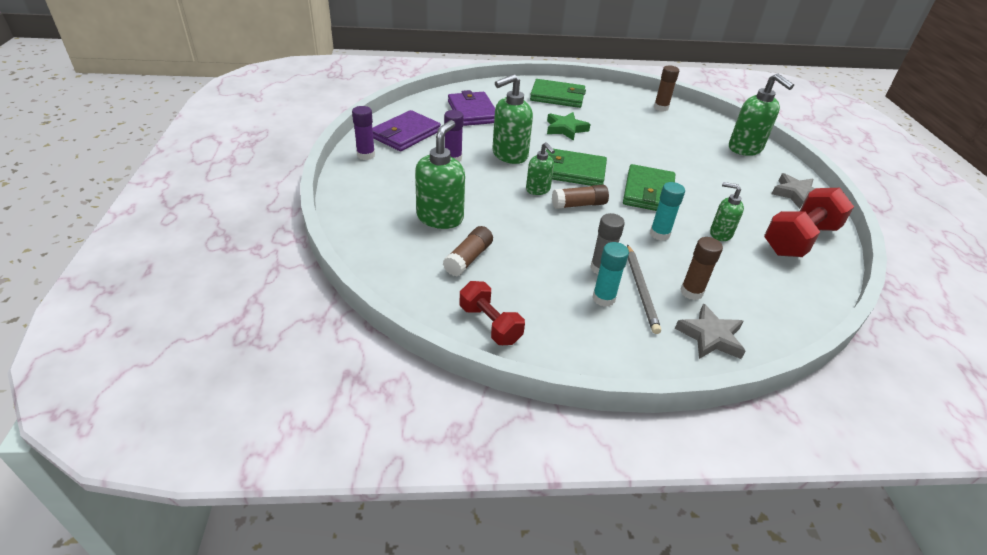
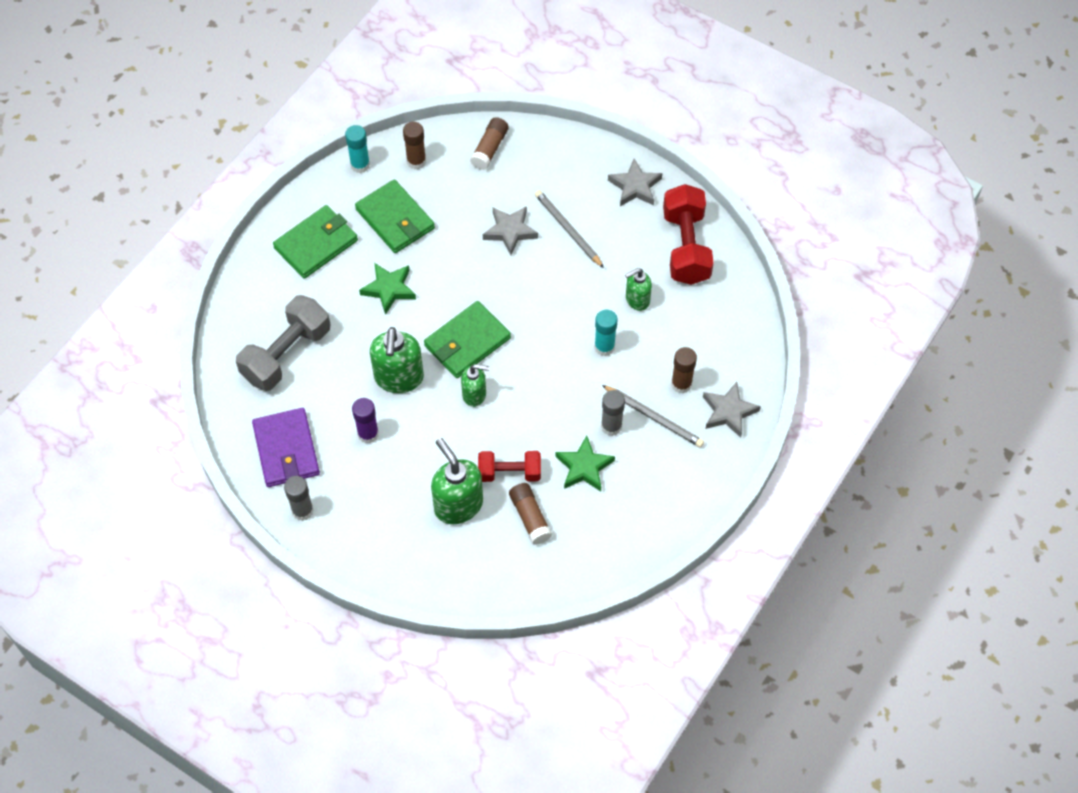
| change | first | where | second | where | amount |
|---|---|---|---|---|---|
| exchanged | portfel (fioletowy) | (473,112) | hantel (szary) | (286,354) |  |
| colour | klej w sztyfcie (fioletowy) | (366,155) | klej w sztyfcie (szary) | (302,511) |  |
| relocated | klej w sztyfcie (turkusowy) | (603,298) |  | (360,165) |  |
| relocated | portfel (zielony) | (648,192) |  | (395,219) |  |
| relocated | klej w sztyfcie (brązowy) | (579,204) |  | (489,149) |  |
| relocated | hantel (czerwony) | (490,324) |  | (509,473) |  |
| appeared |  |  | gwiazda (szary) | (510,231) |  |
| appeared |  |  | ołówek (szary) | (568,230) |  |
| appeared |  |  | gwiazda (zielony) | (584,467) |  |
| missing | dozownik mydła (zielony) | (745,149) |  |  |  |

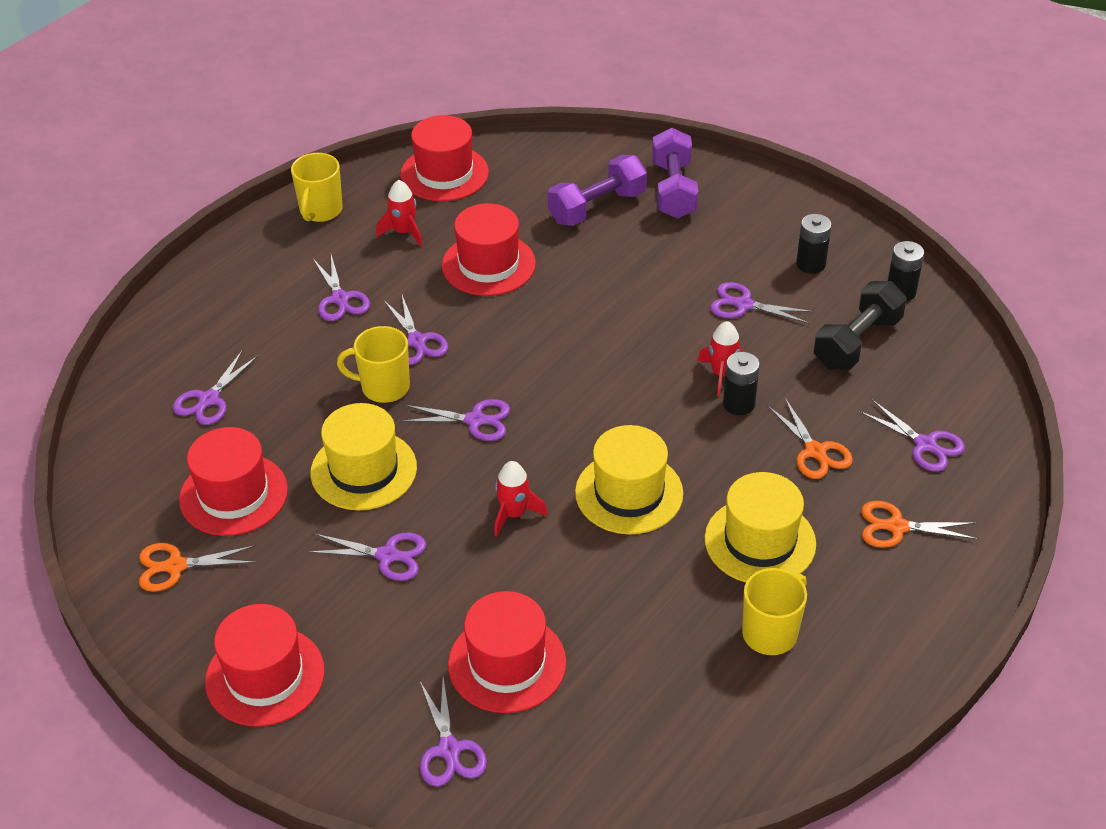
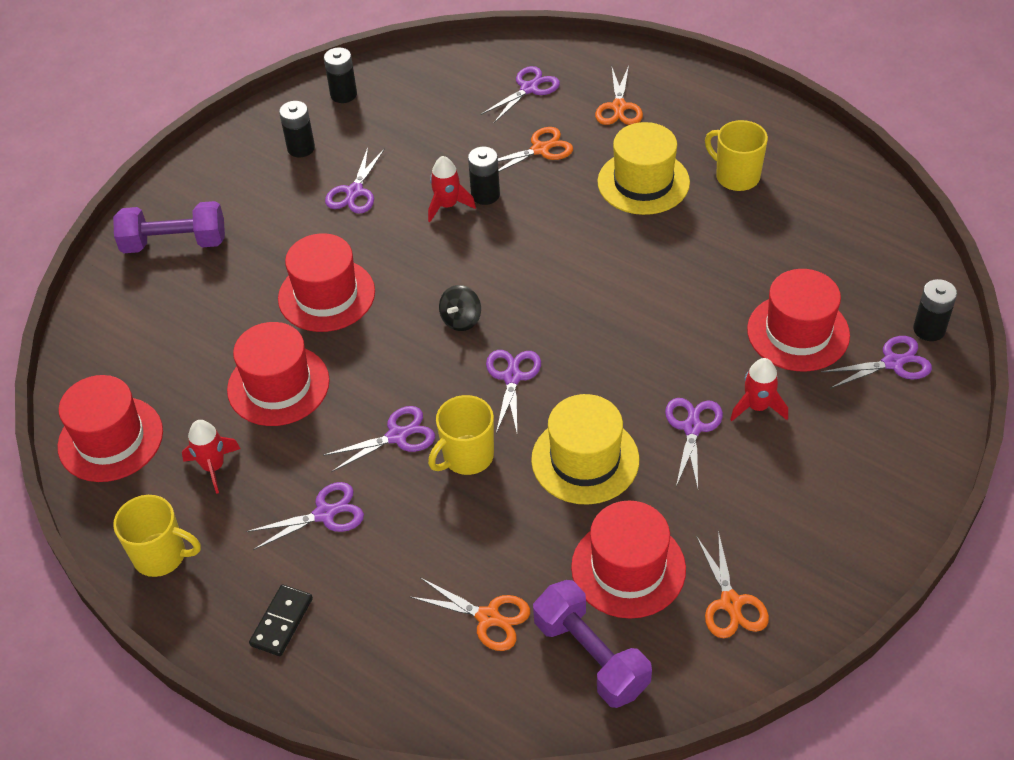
| change | first | where | second | where | amount |
|---|---|---|---|---|---|
| appeared |  |  | kostka domina (czarny) | (282,622) |  |
| relocated | kapelusz (czerwony) | (265,676) |  | (326,295) |  |
| colour | nożyczki (fioletowy) | (209,399) | nożyczki (pomarańczowy) | (488,617) |  |
| spun | kubek (żółty) | (383,387) |  | (467,457) | 45 degrees clockwise |
| appeared |  |  | bączek (czarny) | (461,320) |  |
| relocated | hantel (fioletowy) | (597,207) |  | (591,656) |  |
| relocated | rakieta (czerwony) | (514,514) |  | (757,407) |  |
| appeared |  |  | bateria (czarny) | (929,329) |  |
| missing | kapelusz (żółty) | (629,493) |  |  |  |
| missing | hantel (czarny) | (857,342) |  |  |  |

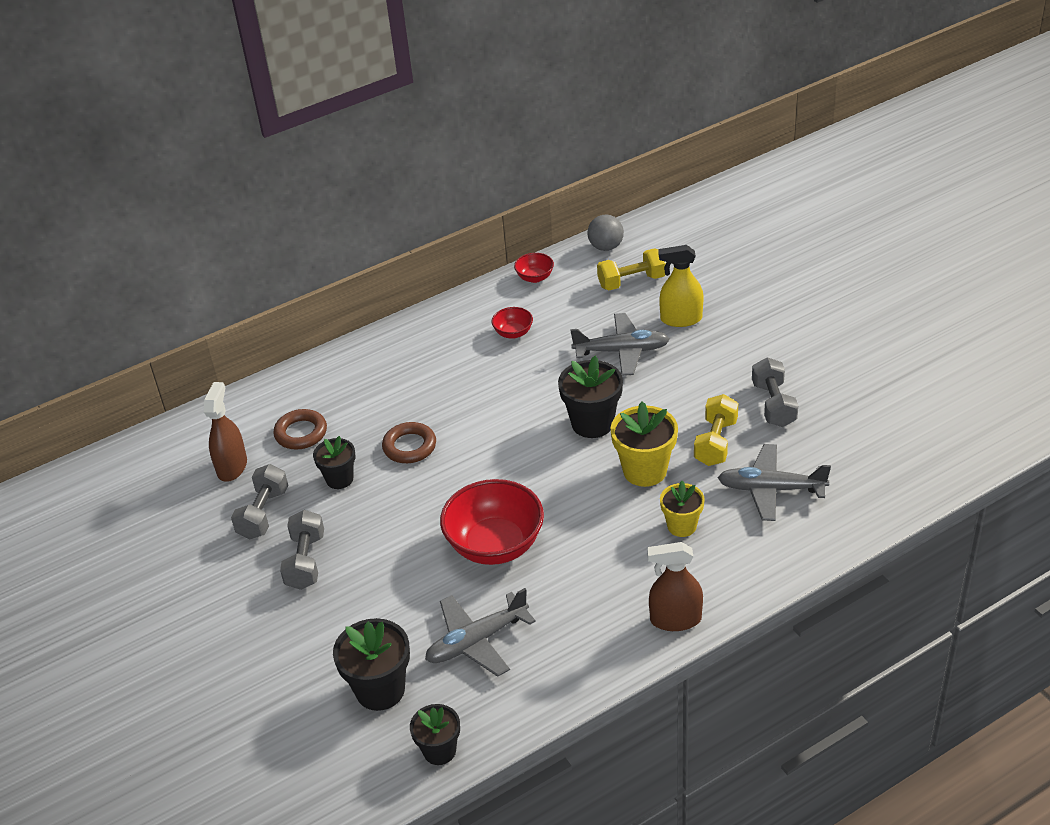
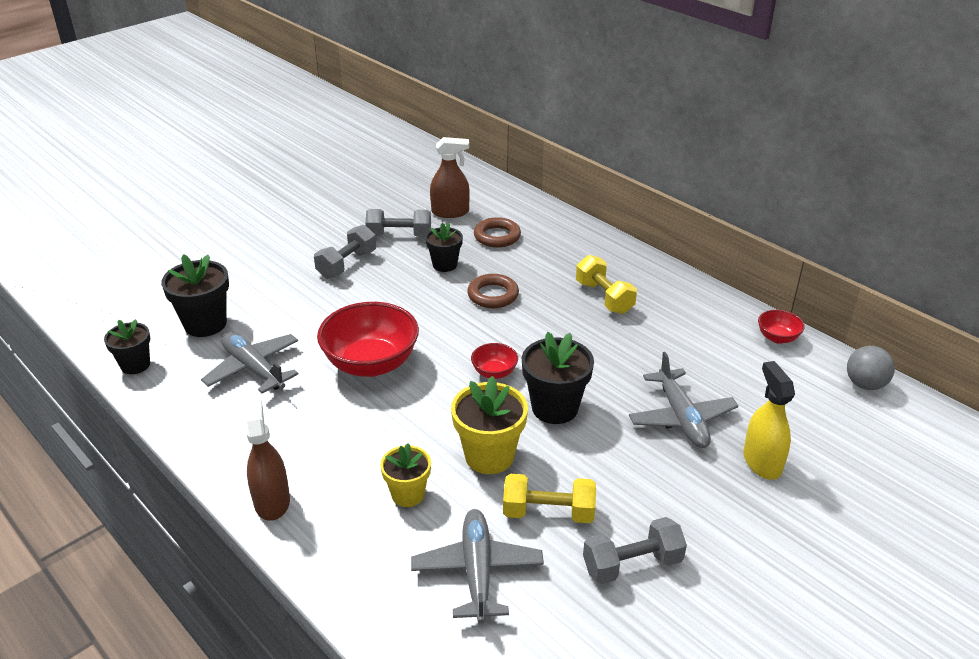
| change | first | where | second | where | amount |
|---|---|---|---|---|---|
| spun | hantel (szary) | (306,561) |  | (347,264) | 45 degrees counterclockwise |
| relocated | miska (czerwony) | (513,333) |  | (494,372) |  |
| relocated | hantel (żółty) | (632,281) |  | (604,297) |  |

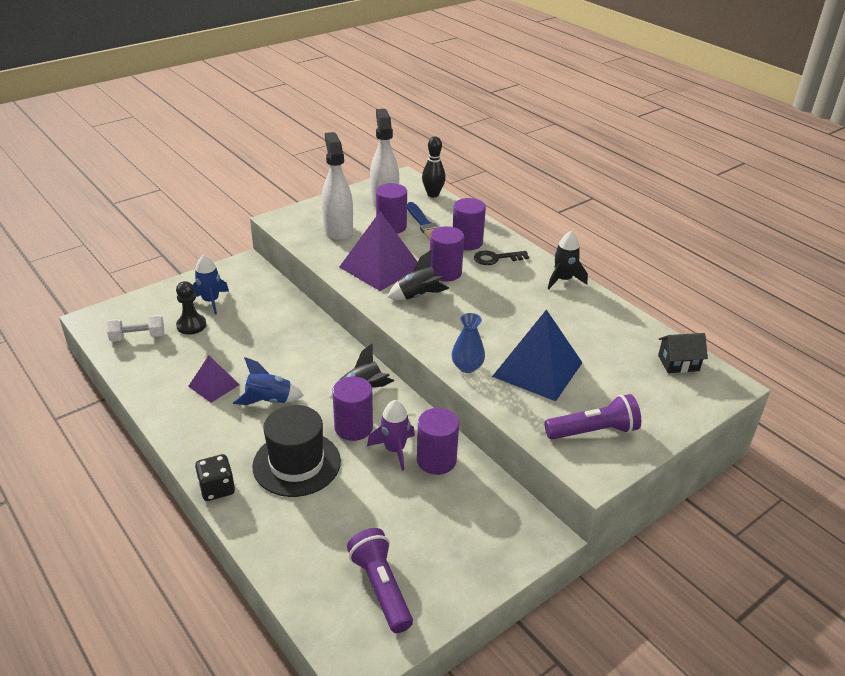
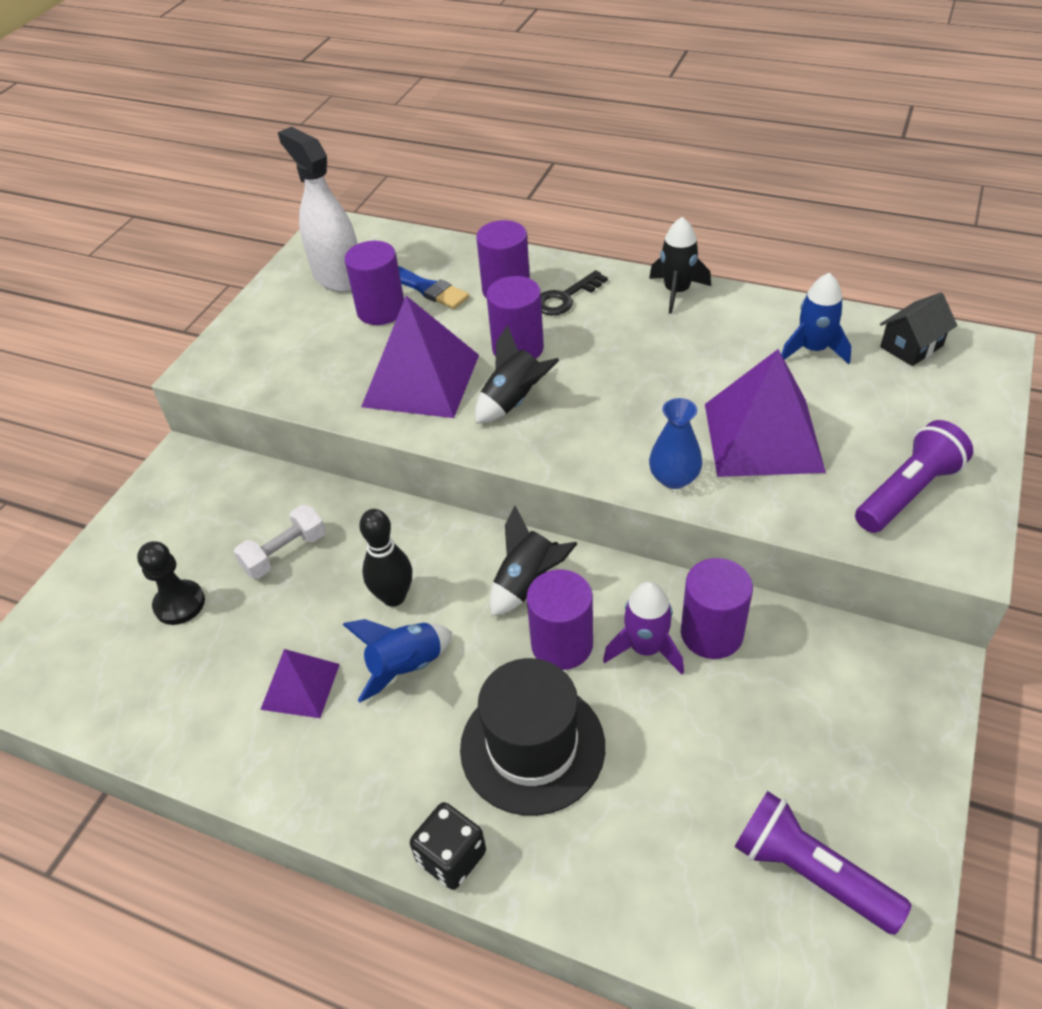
| change | first | where | second | where | amount |
|---|---|---|---|---|---|
| relocated | hantel (biały) | (138,337) |  | (285,553) |  |
| relocated | kręgiel (czarny) | (433,194) |  | (394,597) |  |
| colour | piramida (niebieski) | (537,369) | piramida (fioletowy) | (763,437) |  |
| relocated | rakieta (niebieski) | (211,301) |  | (813,349) |  |
| missing | spryskiwacz (biały) | (338,230) |  |  |  |

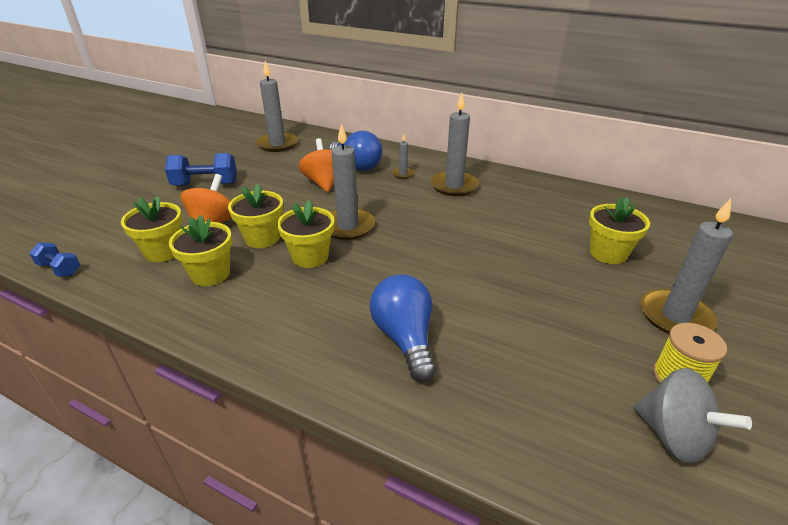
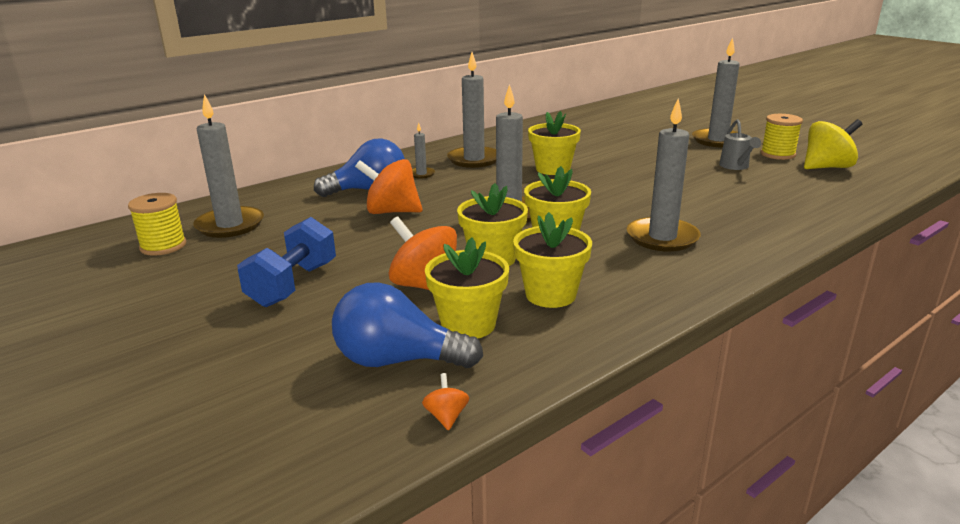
| change | first | where | second | where | amount |
|---|---|---|---|---|---|
| appeared |  |  | szpulka (żółty) | (163,246) |  |
| relocated | żarówka (niebieski) | (405,338) |  | (398,360) |  |
| exchanged | hantel (niebieski) | (60,269) | bączek (pomarańczowy) | (446,416) |  |
| relocated | doniczka (żółty) | (608,253) |  | (553,169) |  |
| appeared |  |  | świeca (szary) | (662,238) |  |
| appeared |  |  | konewka (szary) | (736,166) |  |
| colour | bączek (szary) | (673,436) | bączek (żółty) | (827,167) |  |

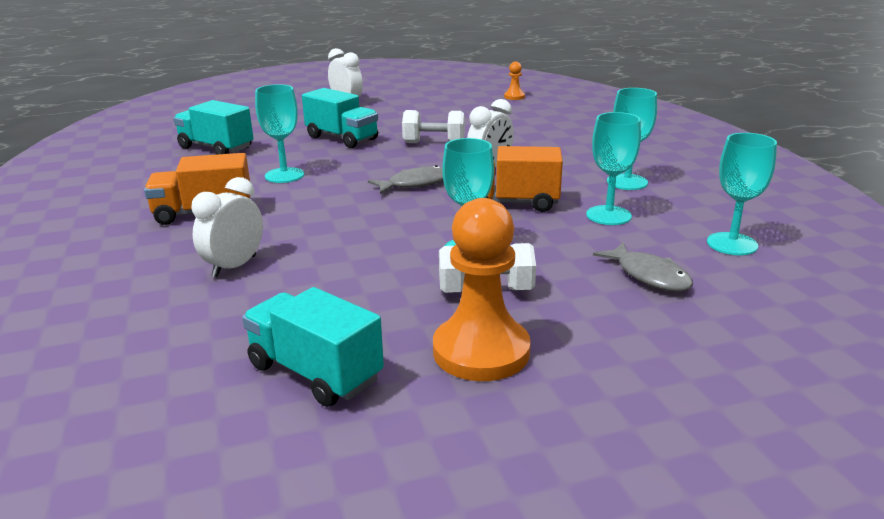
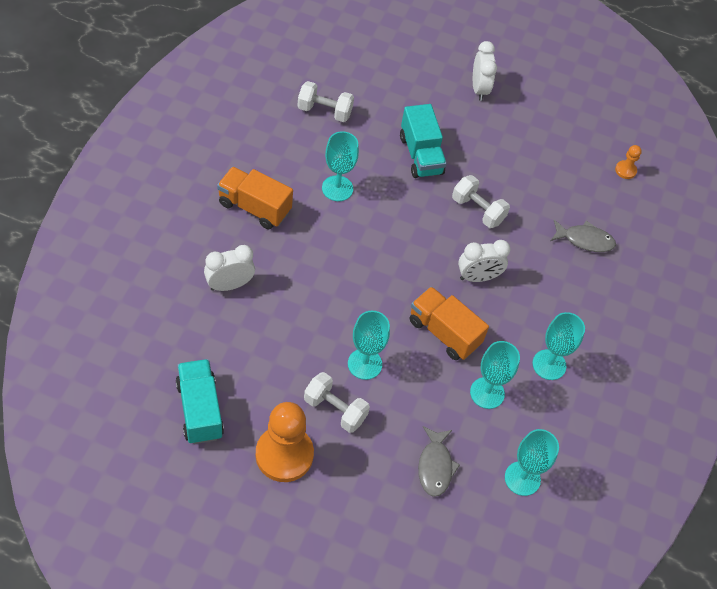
| change | first | where | second | where | amount |
|---|---|---|---|---|---|
| exchanged | ciężarówka (turkusowy) | (216,148) | hantel (biały) | (324,111) |  |
| relocated | ryba (szary) | (415,184) |  | (585,240) |  |

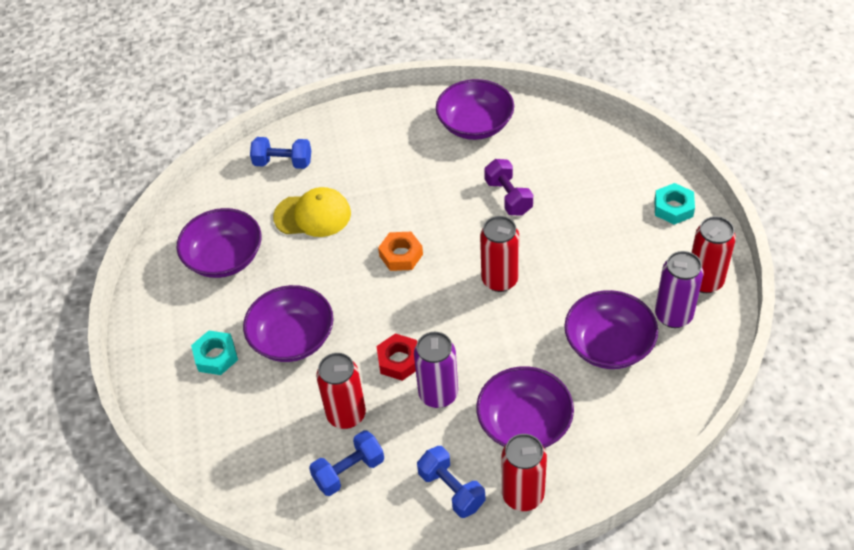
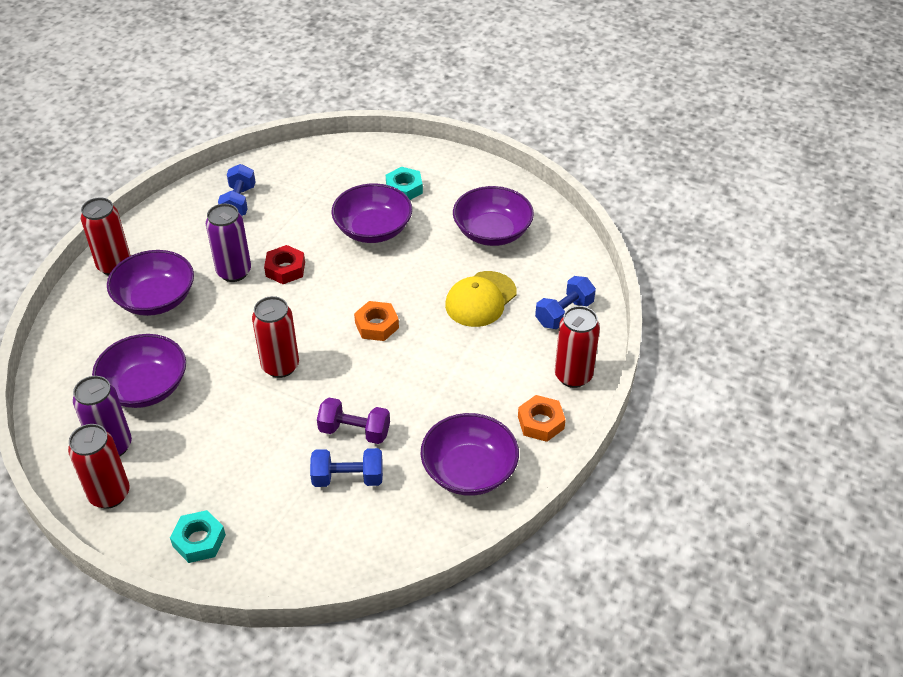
| change | first | where | second | where | amount |
|---|---|---|---|---|---|
| relocated | hantel (niebieski) | (451,489) |  | (348,478) |  |
| appeared |  |  | nakrętka (pomarańczowy) | (541,422) |  |
| relocated | puszka (czerwony) | (346,415) |  | (573,376) |  |

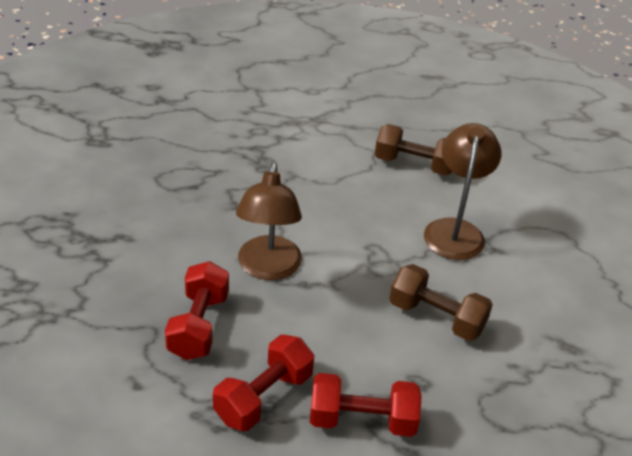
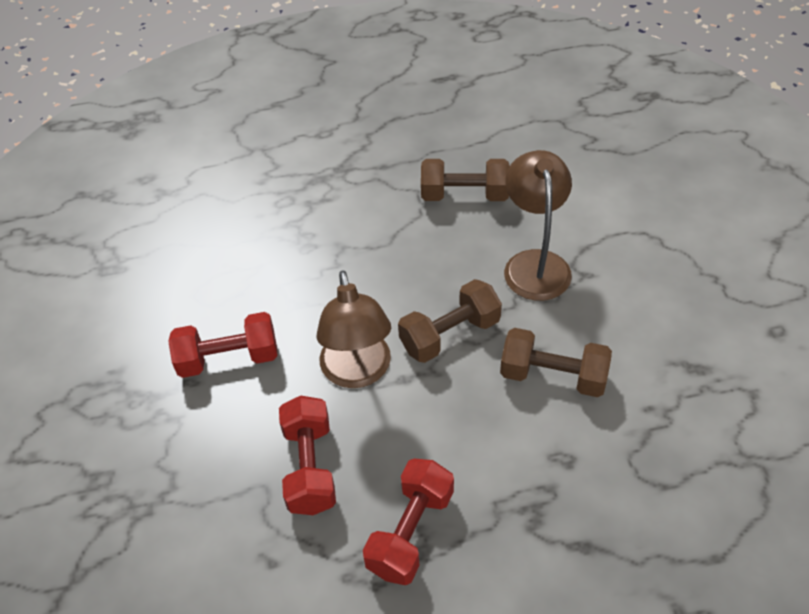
| change | first | where | second | where | amount |
|---|---|---|---|---|---|
| relocated | hantel (czerwony) | (362,420) |  | (228,358) |  |
| appeared |  |  | hantel (brązowy) | (450,335) |  |

